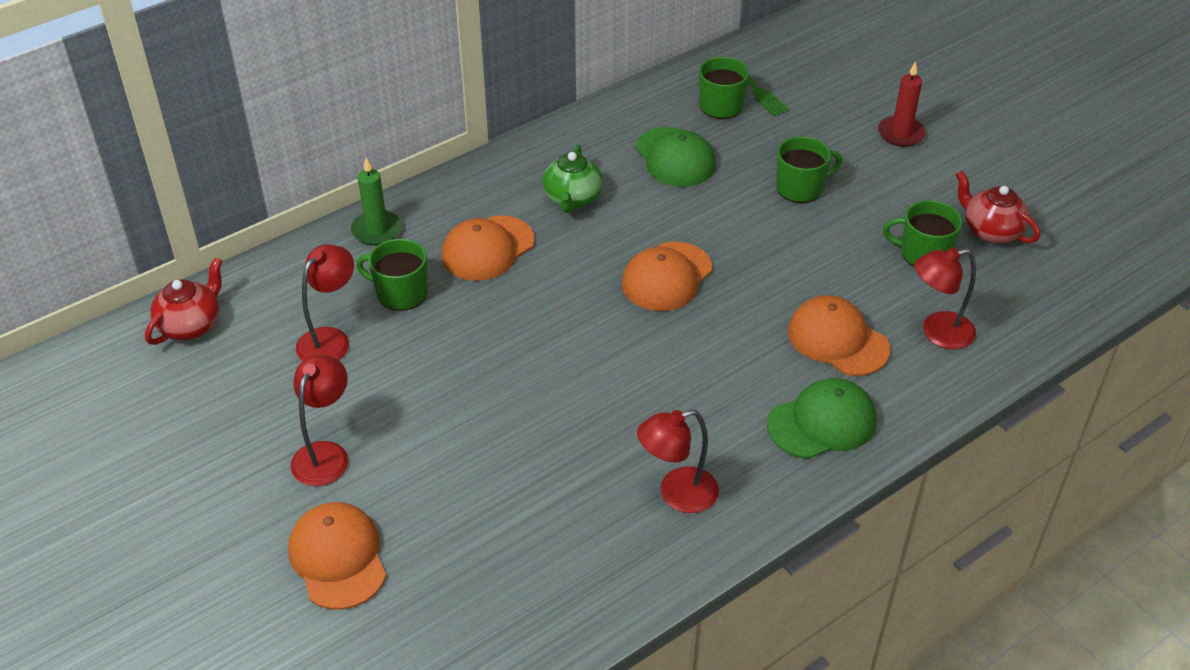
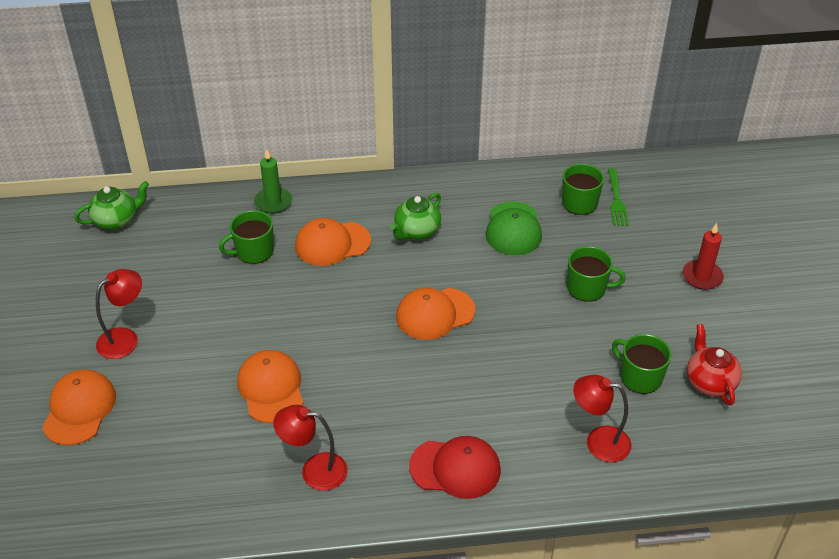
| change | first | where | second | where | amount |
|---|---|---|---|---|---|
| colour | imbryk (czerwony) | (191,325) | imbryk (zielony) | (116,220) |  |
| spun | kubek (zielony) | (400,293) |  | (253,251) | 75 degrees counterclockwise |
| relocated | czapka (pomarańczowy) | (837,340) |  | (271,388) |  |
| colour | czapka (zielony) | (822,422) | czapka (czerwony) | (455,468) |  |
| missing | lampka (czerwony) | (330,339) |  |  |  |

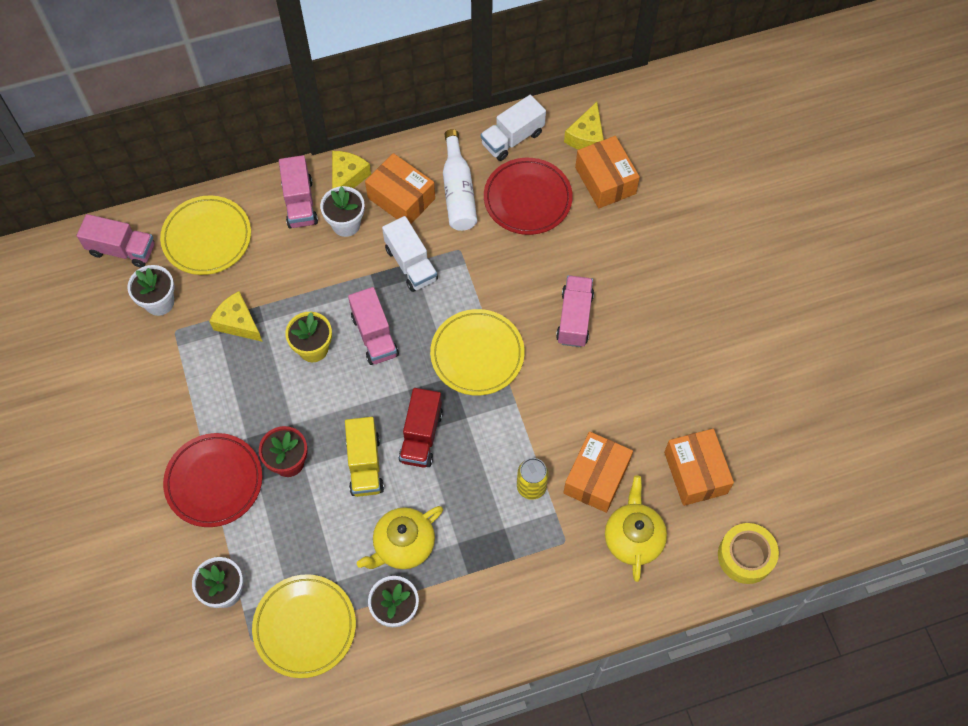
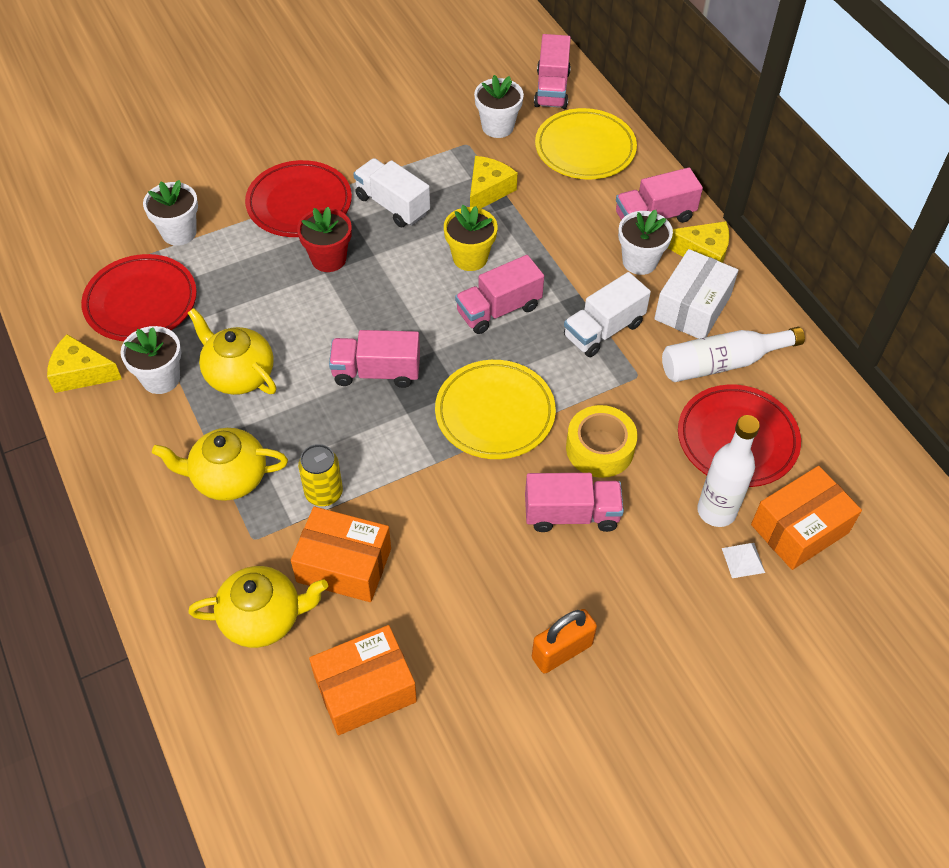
| change | first | where | second | where | amount |
|---|---|---|---|---|---|
| relocated | ser (żółty) | (586,137) |  | (81,373) |  |
| colour | talerz (żółty) | (305,627) | talerz (czerwony) | (141,302) |  |
| appeared |  |  | imbryk (żółty) | (228,478) |  |
| colour | ciężarówka (czerwony) | (421,436) | ciężarówka (różowy) | (376,372) |  |
| relocated | ciężarówka (biały) | (512,138) |  | (392,205) |  |
| appeared |  |  | kłódka (pomarańczowy) | (562,651) |  |
| relocated | taśma klejąca (żółty) | (745,556) |  | (599,448) |  |
| colour | pudełko (pomarańczowy) | (401,198) | pudełko (biały) | (692,308) |  |
| appeared |  |  | butelka (biały) | (716,511) |  |
| appeared |  |  | piramida (biały) | (743,560) |  |
| missing | ciężarówka (żółty) | (365,464) |  |  |  |

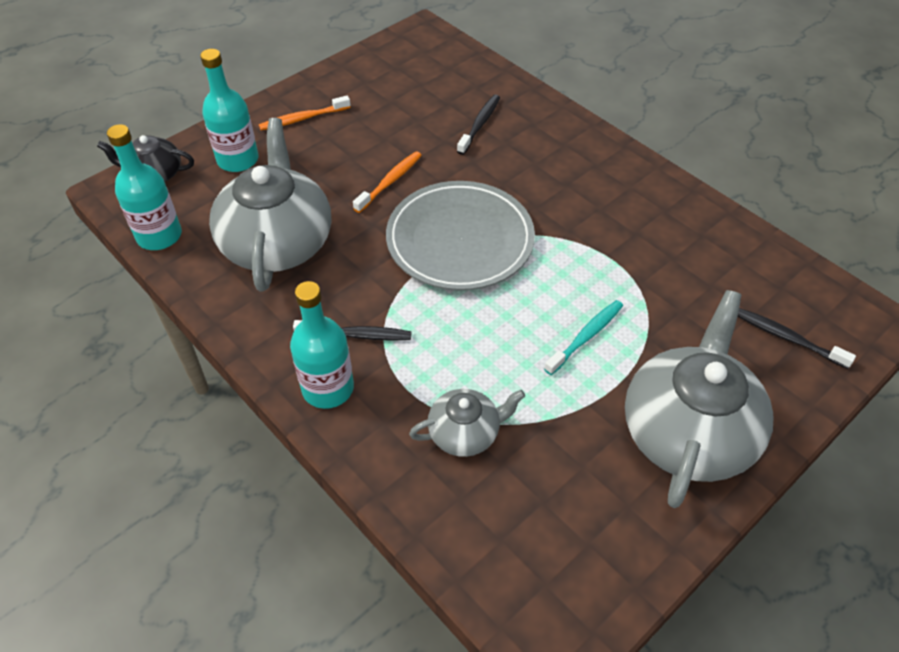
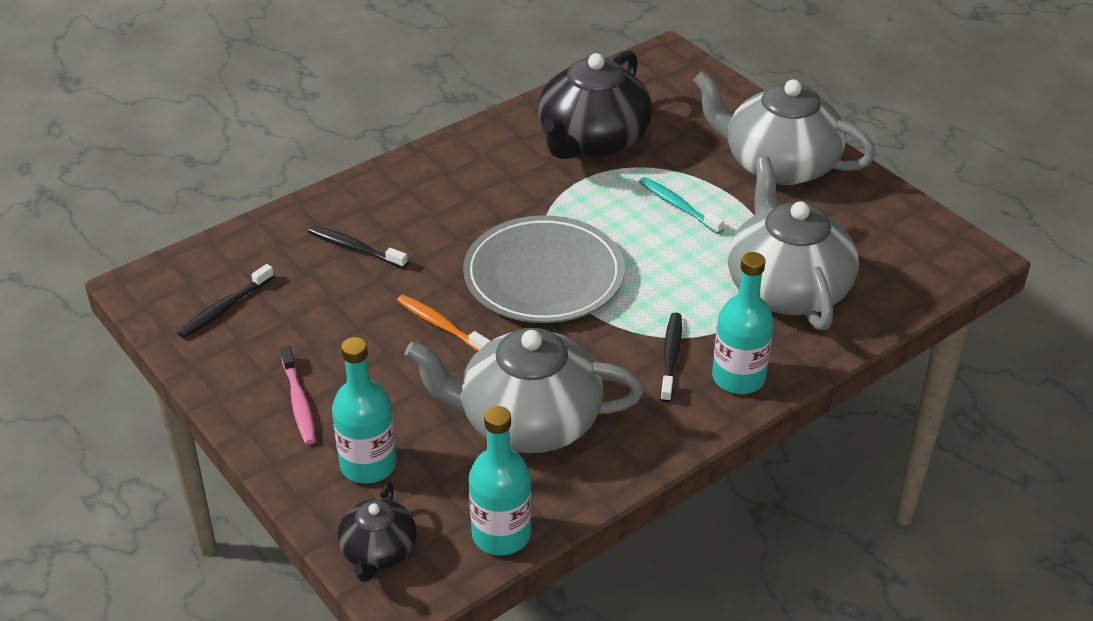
| change | first | where | second | where | amount |
|---|---|---|---|---|---|
| relocated | szczoteczka do zębów (czarny) | (788,338) |  | (225,308) |  |
| colour | szczoteczka do zębów (pomarańczowy) | (303,118) | szczoteczka do zębów (różowy) | (299,402) |  |
| appeared |  |  | imbryk (czarny) | (592,140) |  |
| size | imbryk (szary) | (465,433) |  | (786,288) | x1.95 |

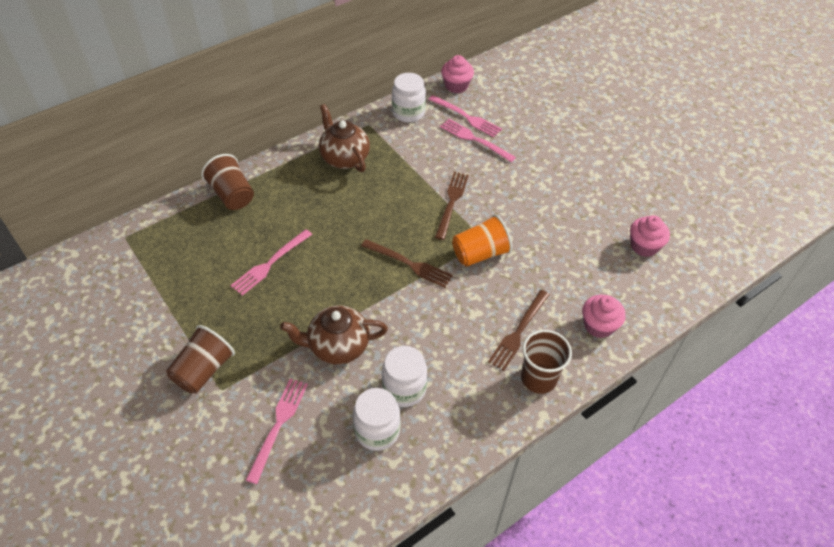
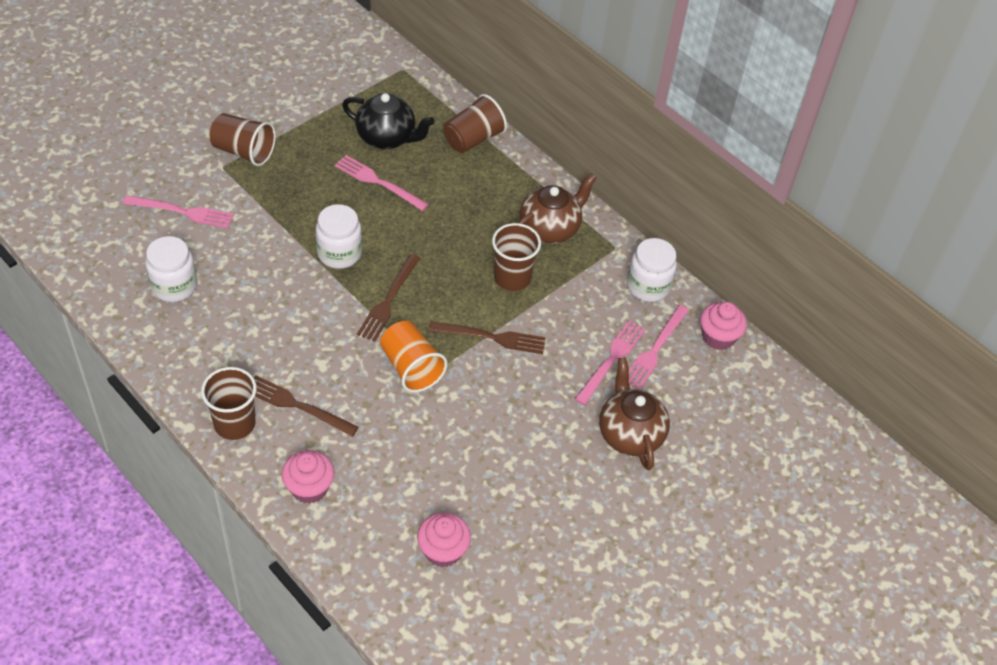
| change | first | where | second | where | amount |
|---|---|---|---|---|---|
| relocated | słoik (biały) | (404,389) |  | (339,253) |  |
| appeared |  |  | imbryk (czarny) | (387,138) |  |
| appeared |  |  | szklanka (brązowy) | (512,278) |  |
| relocated | imbryk (brązowy) | (337,346) |  | (629,434) |  |

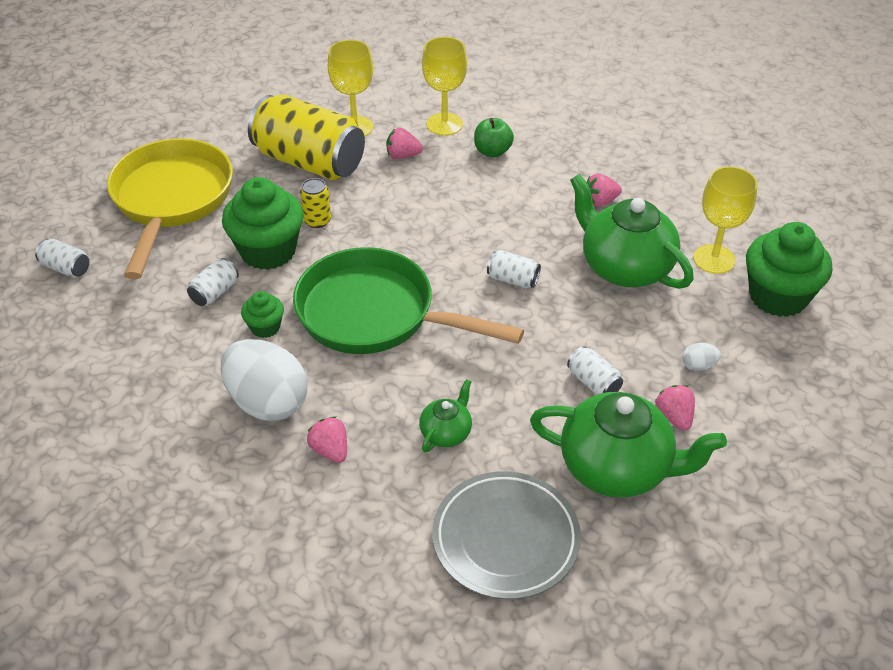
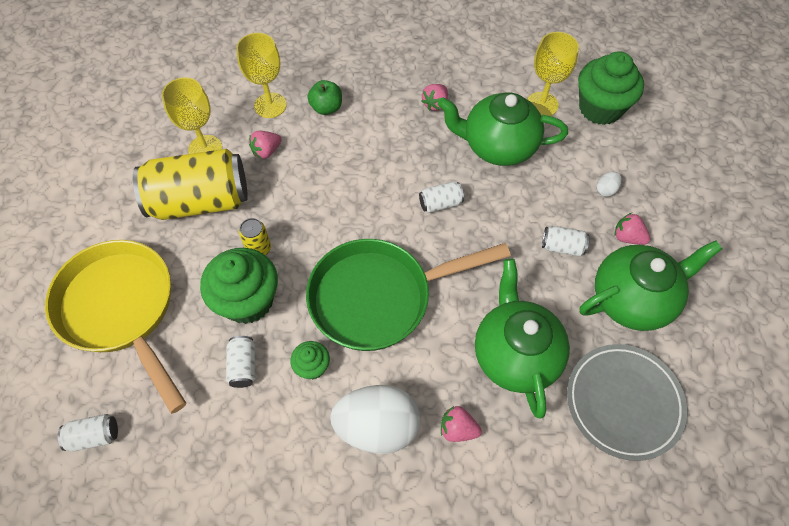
| change | first | where | second | where | amount |
|---|---|---|---|---|---|
| size | imbryk (zielony) | (446,432) |  | (515,354) | x2.08 |

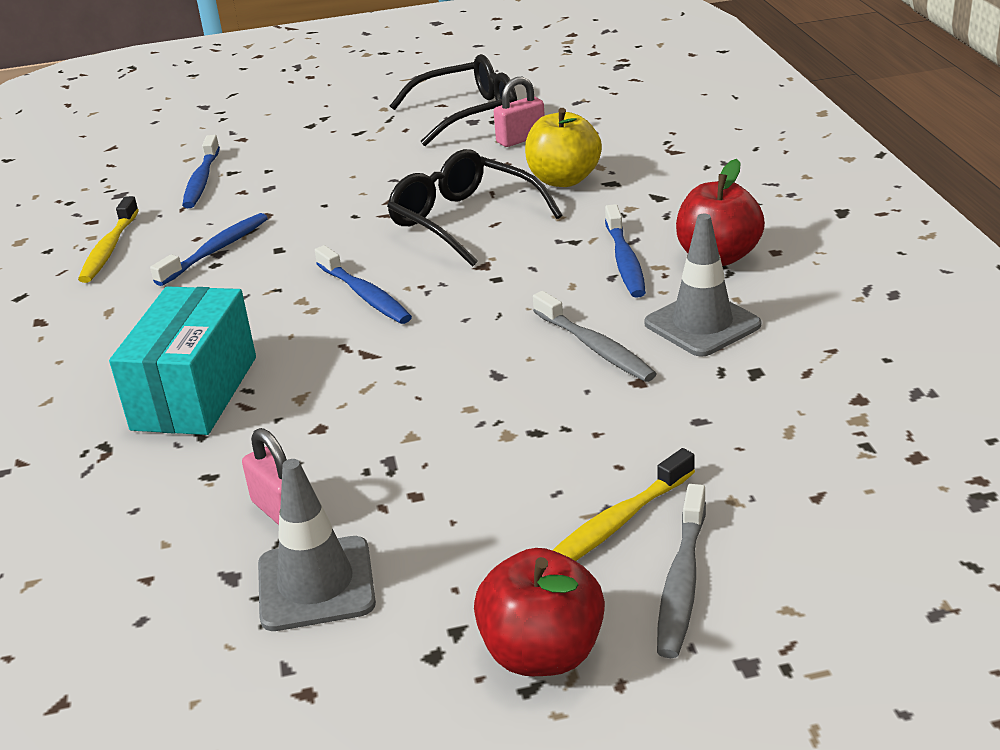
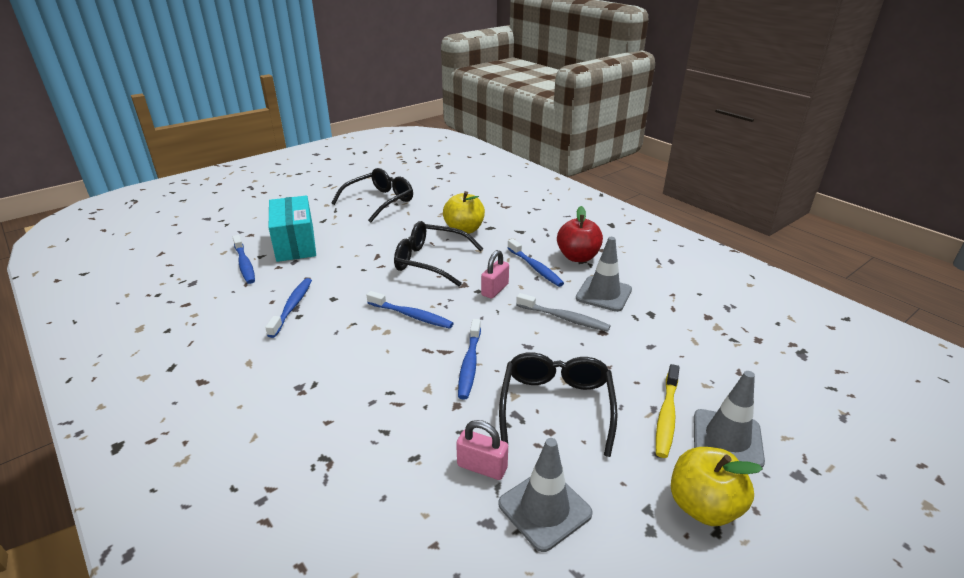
| change | first | where | second | where | amount |
|---|---|---|---|---|---|
| relocated | pudełko (turkusowy) | (195,393) |  | (295,244) |  |
| appeared |  |  | szczoteczka do zębów (niebieski) | (469,364) |  |
| relocated | kłódka (różowy) | (521,139) |  | (495,290) |  |
| appeared |  |  | okulary (czarny) | (556,405) |  |
| colour | jabłko (czerwony) | (542,653) | jabłko (żółty) | (703,506) |  |
| exchanged | szczoteczka do zębów (szary) | (682,582) | pachołek (szary) | (727,438) |  |
| missing | szczoteczka do zębów (żółty) | (109,249) |  |  |  |

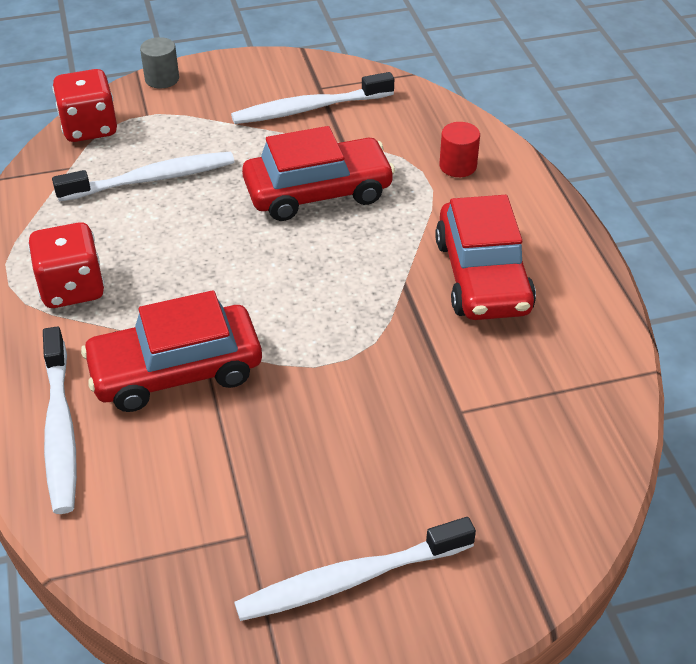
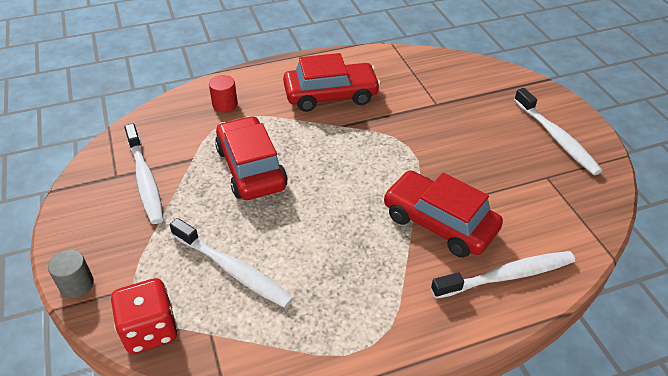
| change | first | where | second | where | amount |
|---|---|---|---|---|---|
| spun | szczoteczka do zębów (biały) | (150,179) |  | (232,269) | 150 degrees clockwise |
| spun | samochód (czerwony) | (176,371) |  | (439,223) | 150 degrees clockwise |
| missing | kostka do gry (czerwony) | (72,288) |  |  |  |

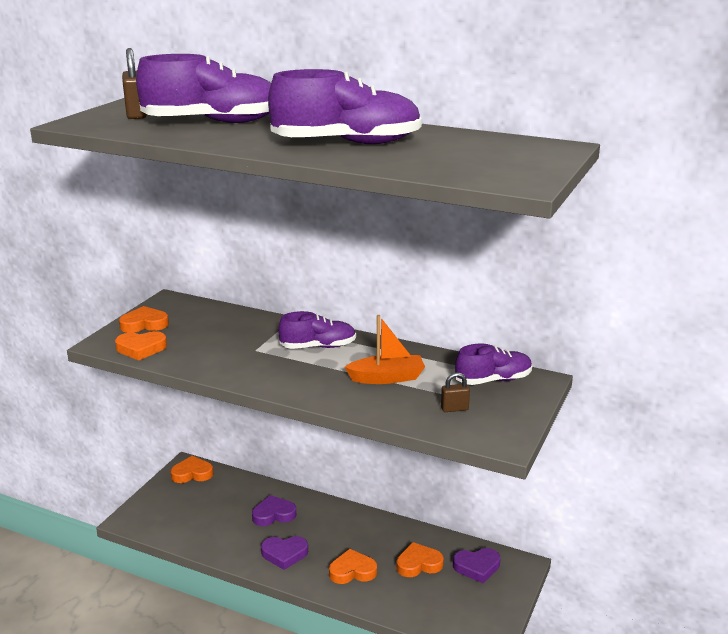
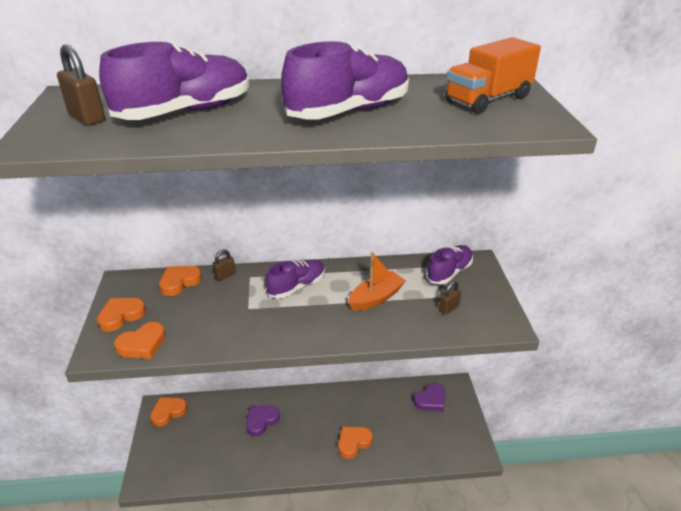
| change | first | where | second | where | amount |
|---|---|---|---|---|---|
| relocated | serce (pomarańczowy) | (418,564) |  | (179,282) |  |
| appeared |  |  | kłódka (brązowy) | (225,276) |  |
| appeared |  |  | ciężarówka (pomarańczowy) | (488,100) |  |
| missing | serce (fioletowy) | (284,554) |  |  |  |

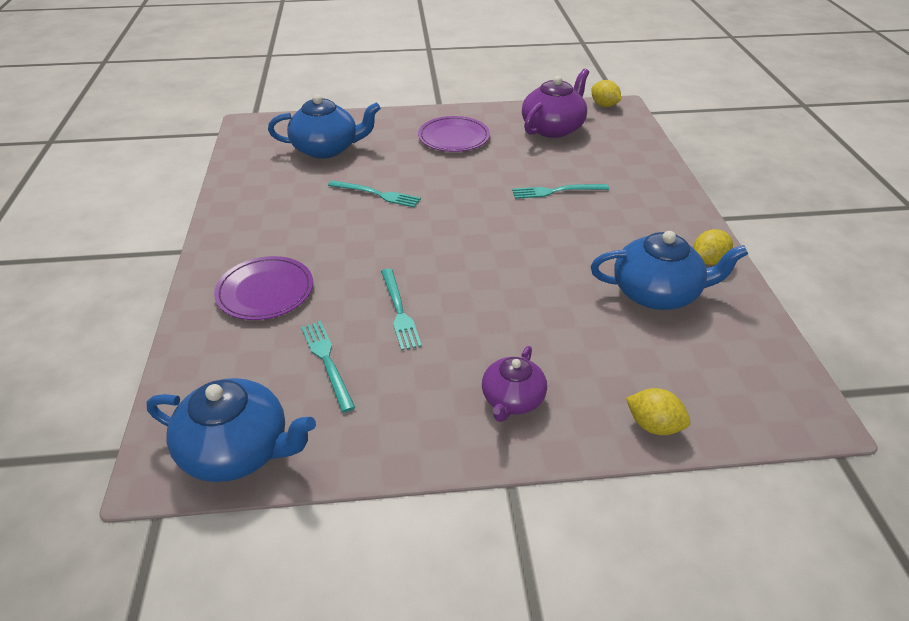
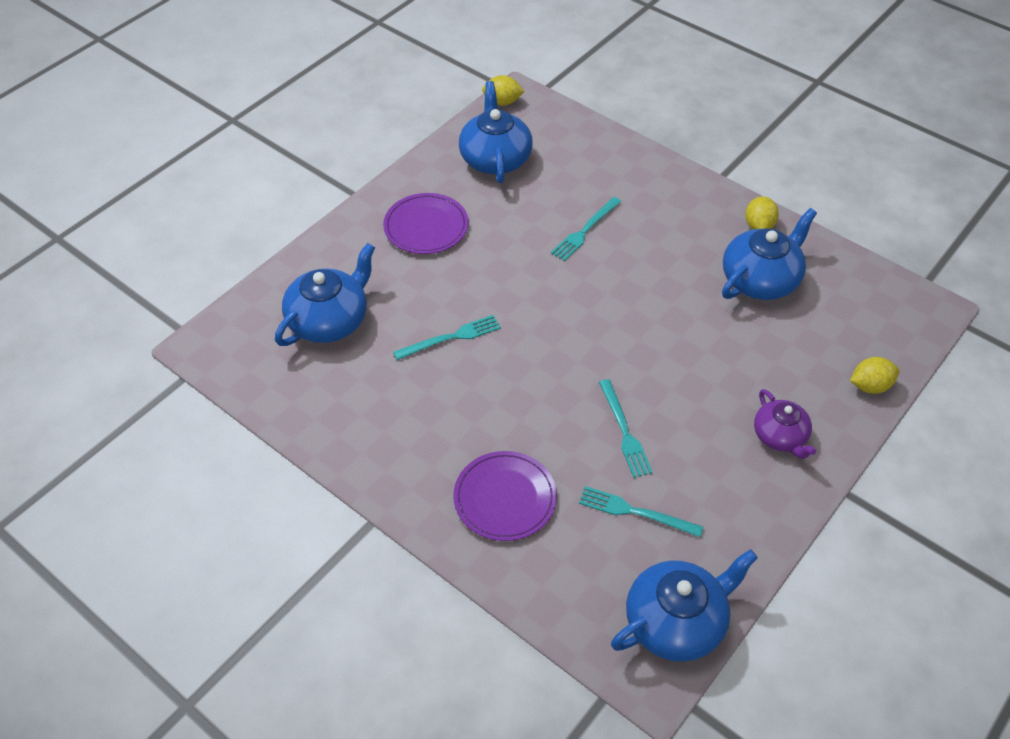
| change | first | where | second | where | amount |
|---|---|---|---|---|---|
| colour | imbryk (fioletowy) | (553,128) | imbryk (niebieski) | (495,158) |  |
| spun | widelec (turkusowy) | (399,311) |  | (624,431) | 45 degrees clockwise |

